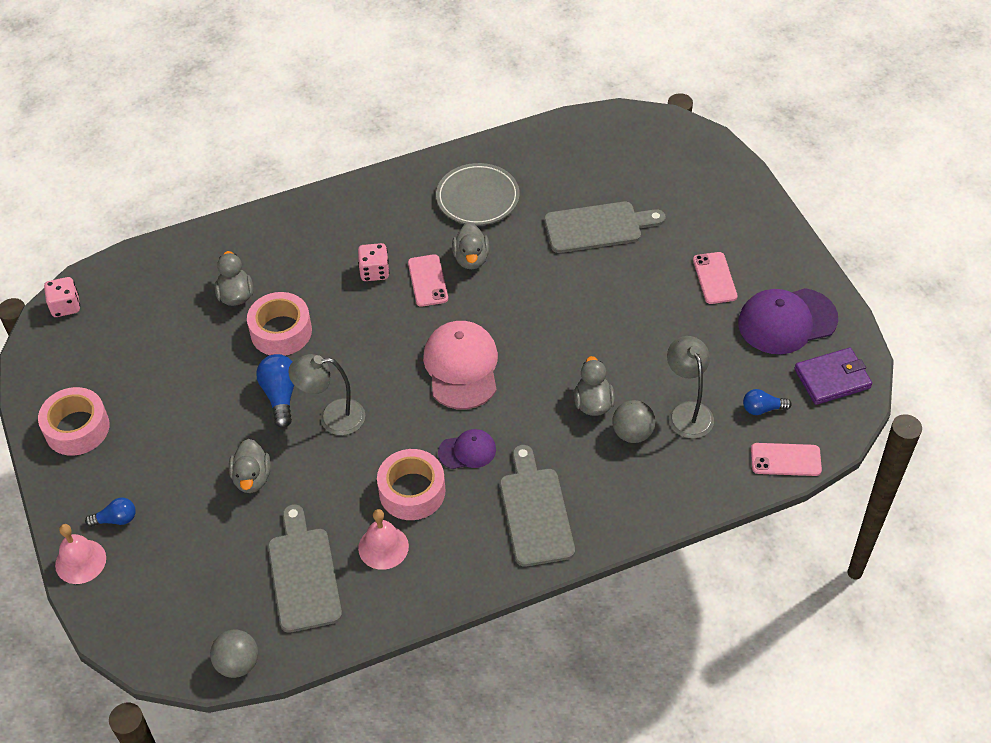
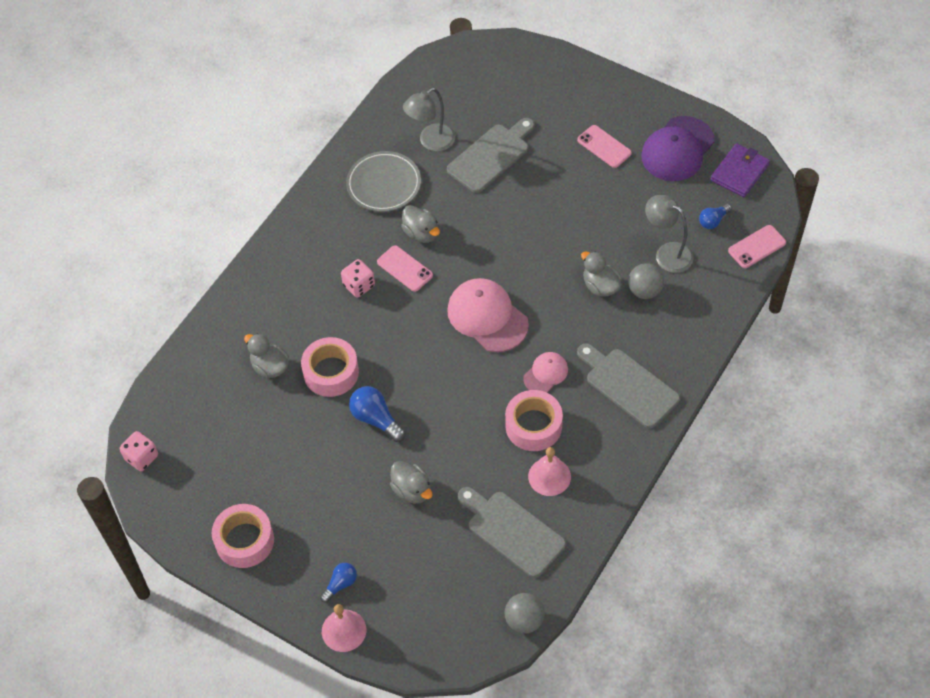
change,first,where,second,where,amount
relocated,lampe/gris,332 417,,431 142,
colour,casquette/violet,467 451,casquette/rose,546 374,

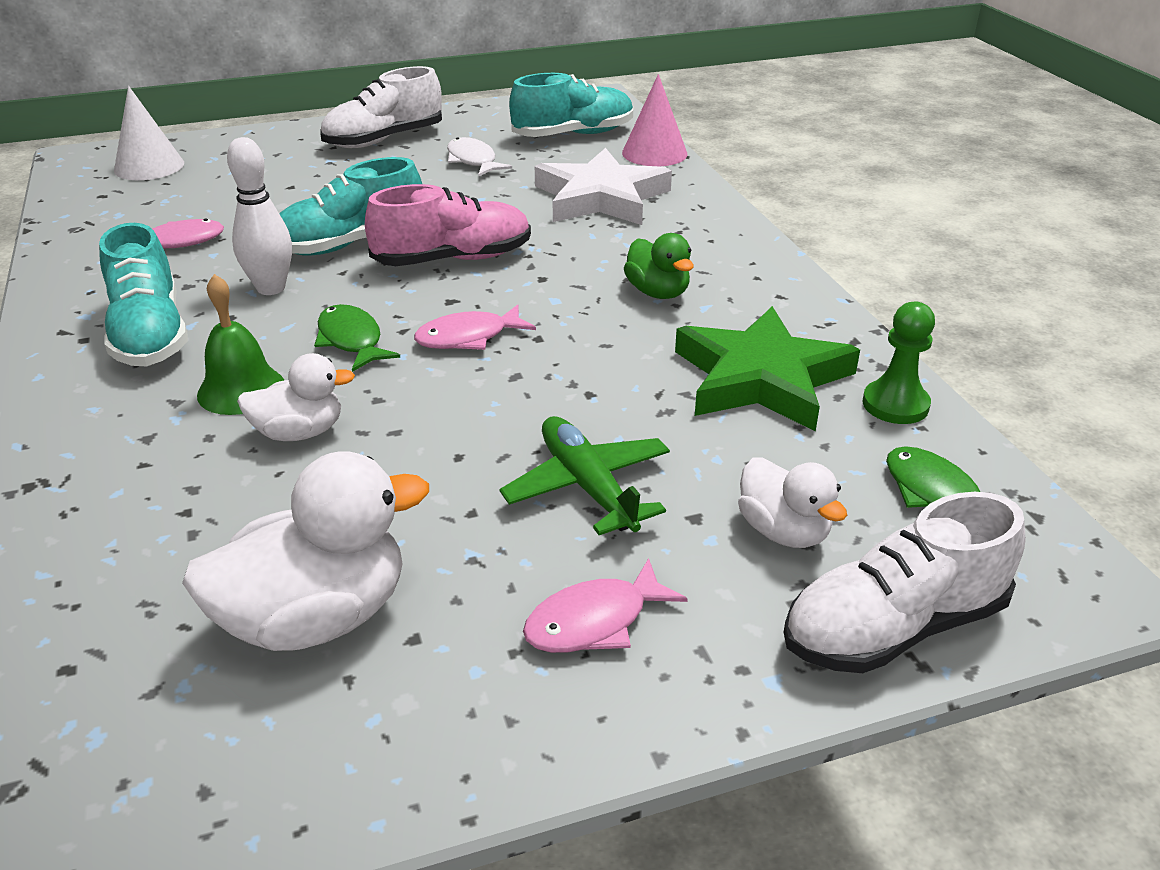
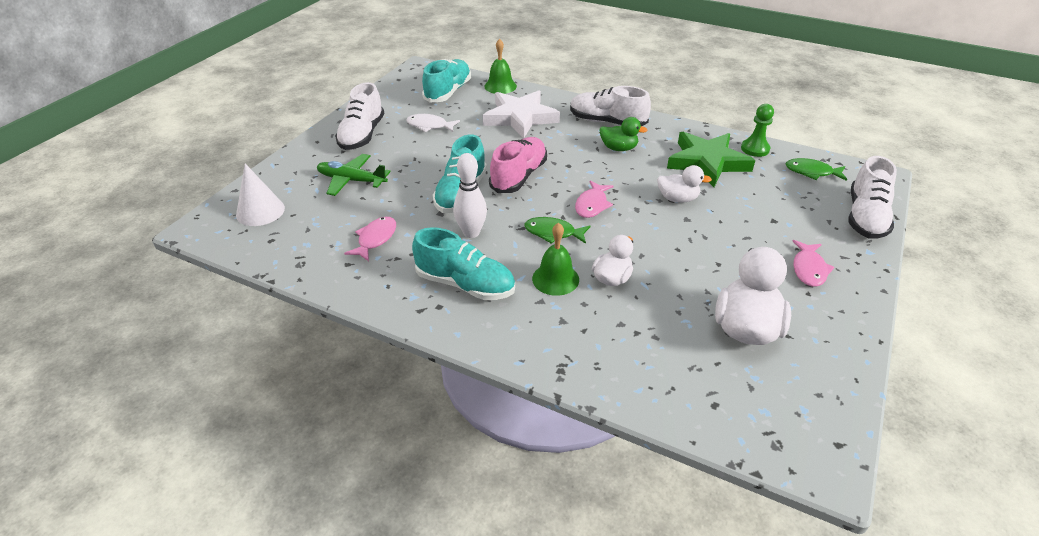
change,first,where,second,where,amount
relocated,avion/vert,588 486,,351 180,
exchanged,cône/rose,654 153,cloche/vert,500 86,
relocated,canard/blanc,783 531,,677 199,
appeared,,,chaussure/blanc,607 122,

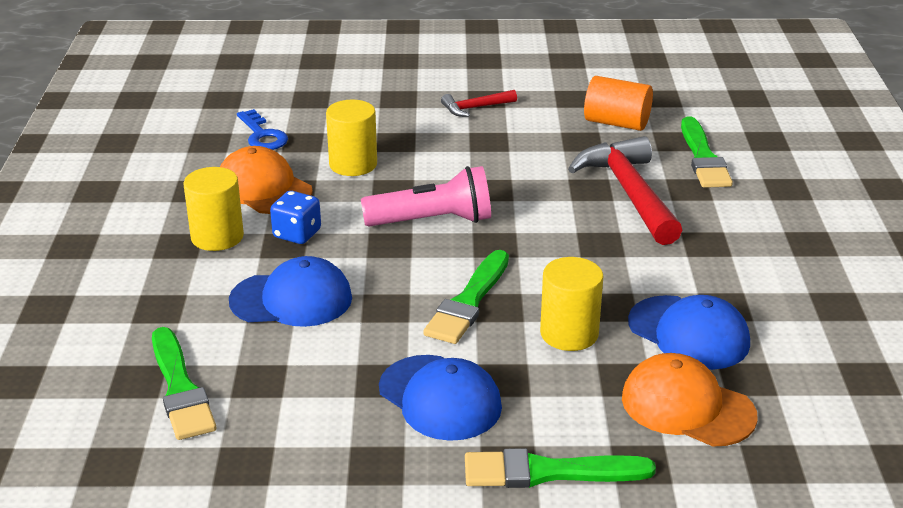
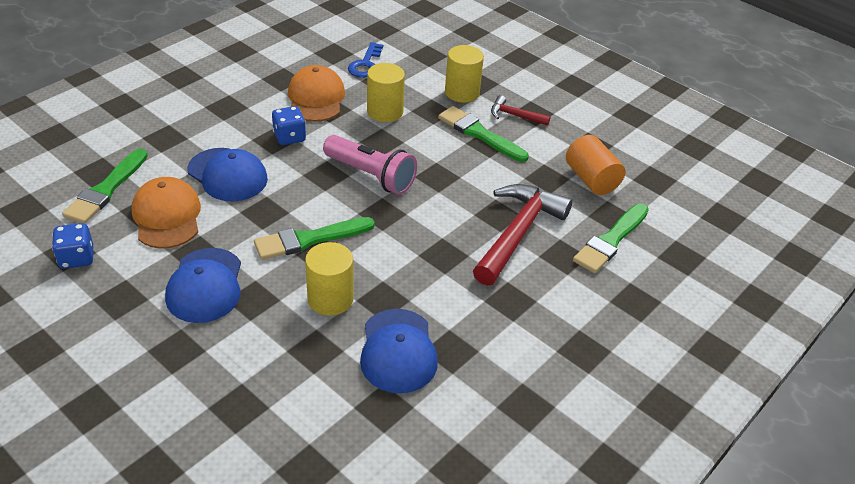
change,first,where,second,where,amount
relocated,cylindre/jaune,217 237,,462 92,
relocated,pinceau/vert,548 472,,479 134,
relocated,casquette/orange,687 407,,167 216,
appeared,,,dé/bleu,77 258,

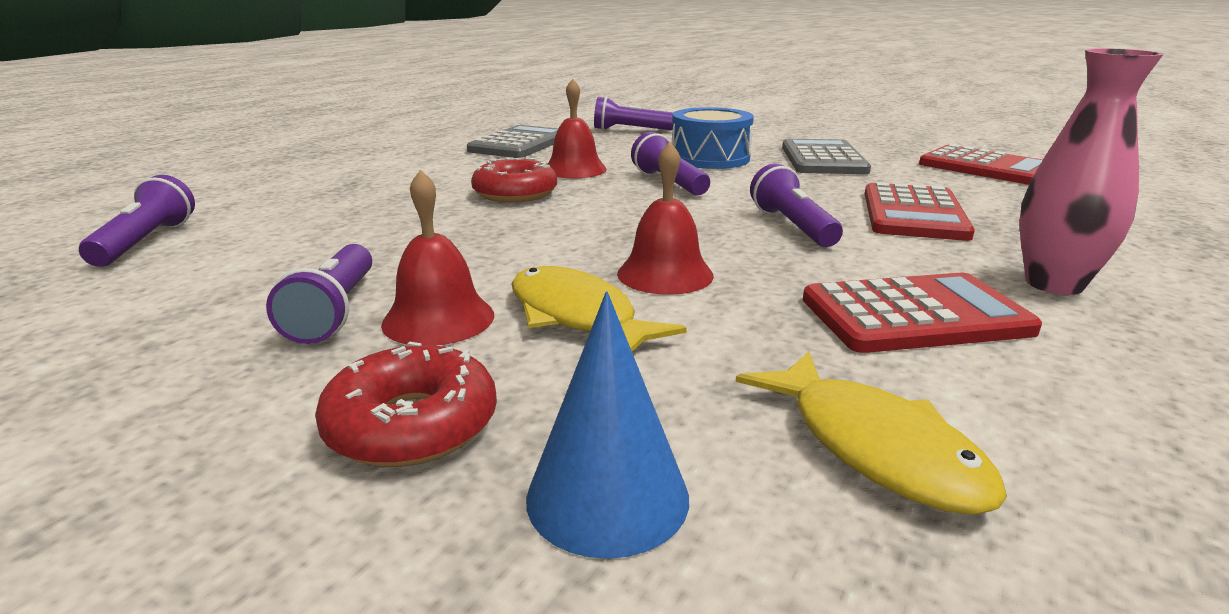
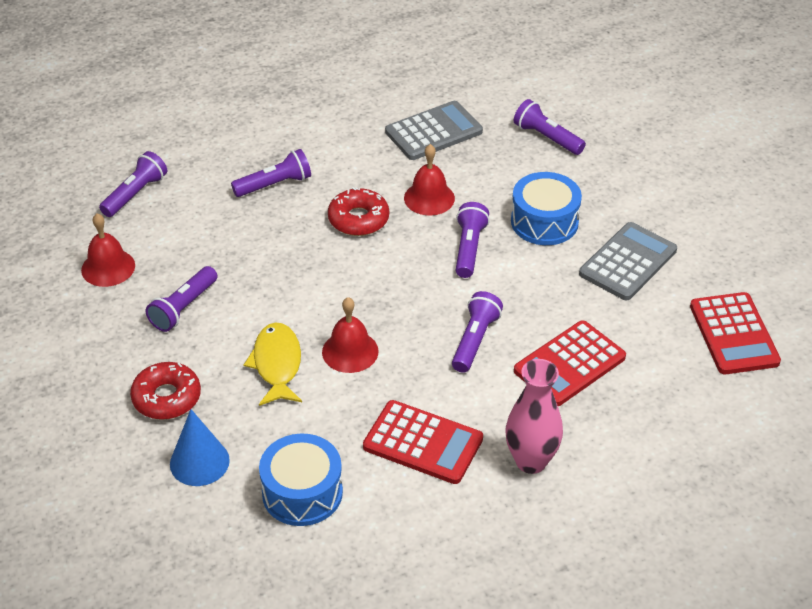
change,first,where,second,where,amount
relocated,cloche/rouge,438 319,,108 267,
exchanged,poisson/jaune,875 447,tambour/bleu,302 492,
appeared,,,lampe de poche/violet,274 185,

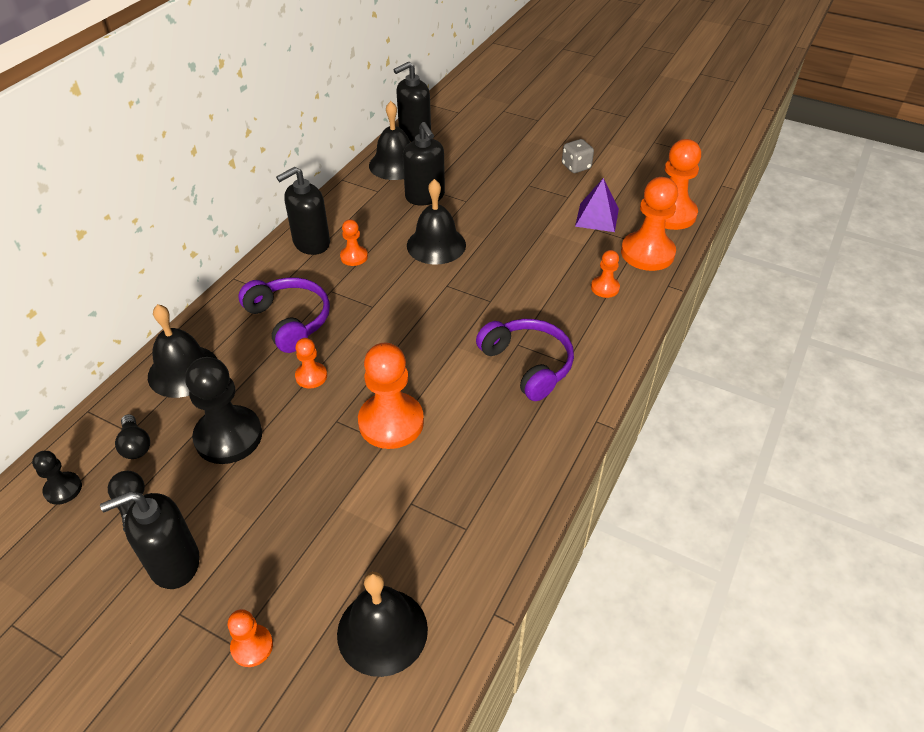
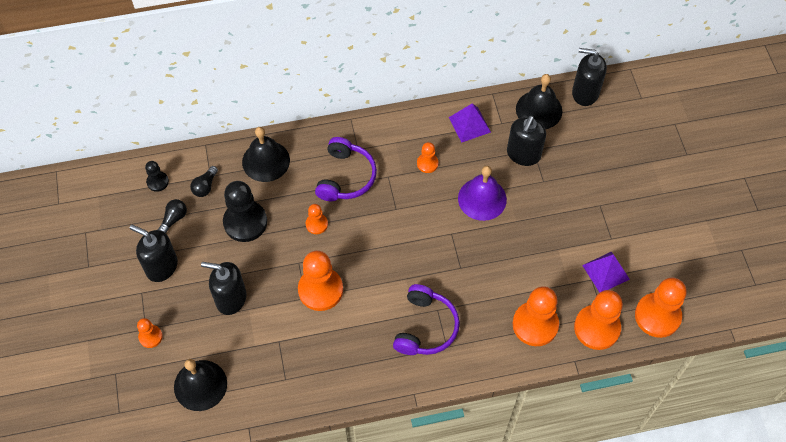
change,first,where,second,where,amount
relocated,distributeur de savon/noir,311 243,,231 298,
colour,cloche/noir,436 245,cloche/violet,482 199,
missing,dé/gris,576 166,,,
size,pion/orange,605 288,,535 324,x1.97
appeared,,,pyramide/violet,469 124,

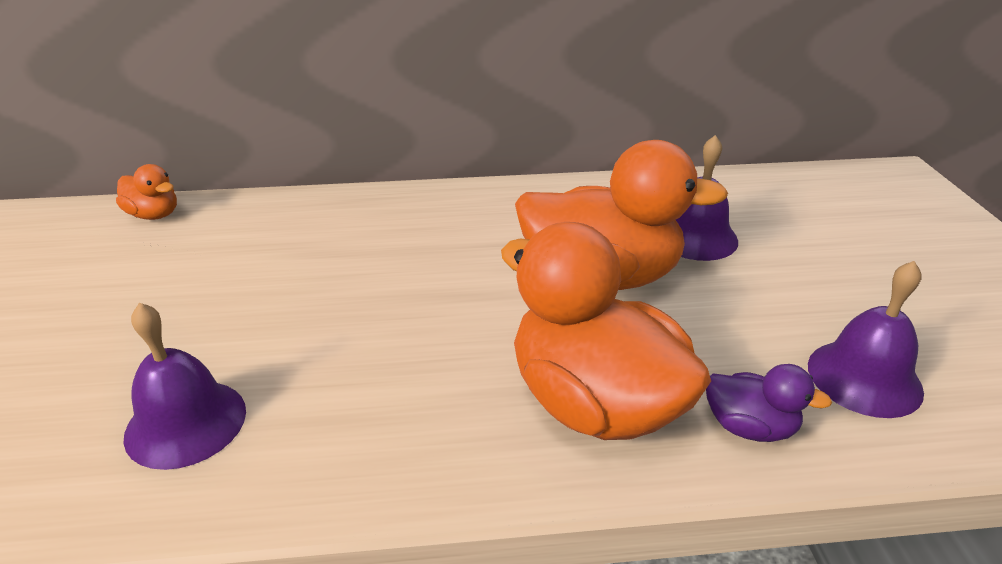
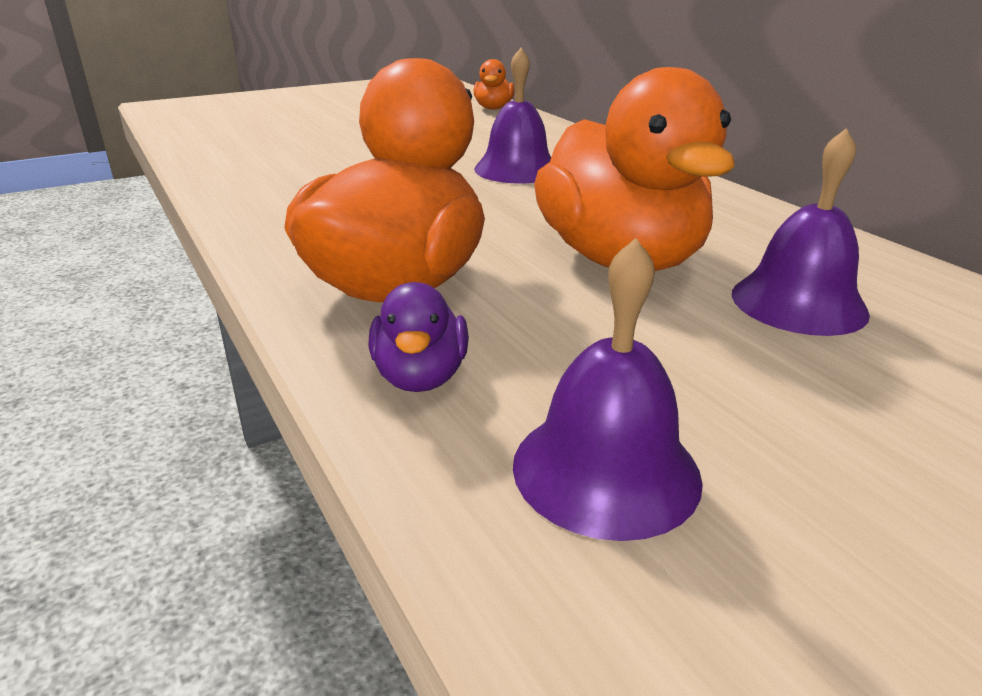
change,first,where,second,where,amount
relocated,cloche/violet,186 423,,517 169,

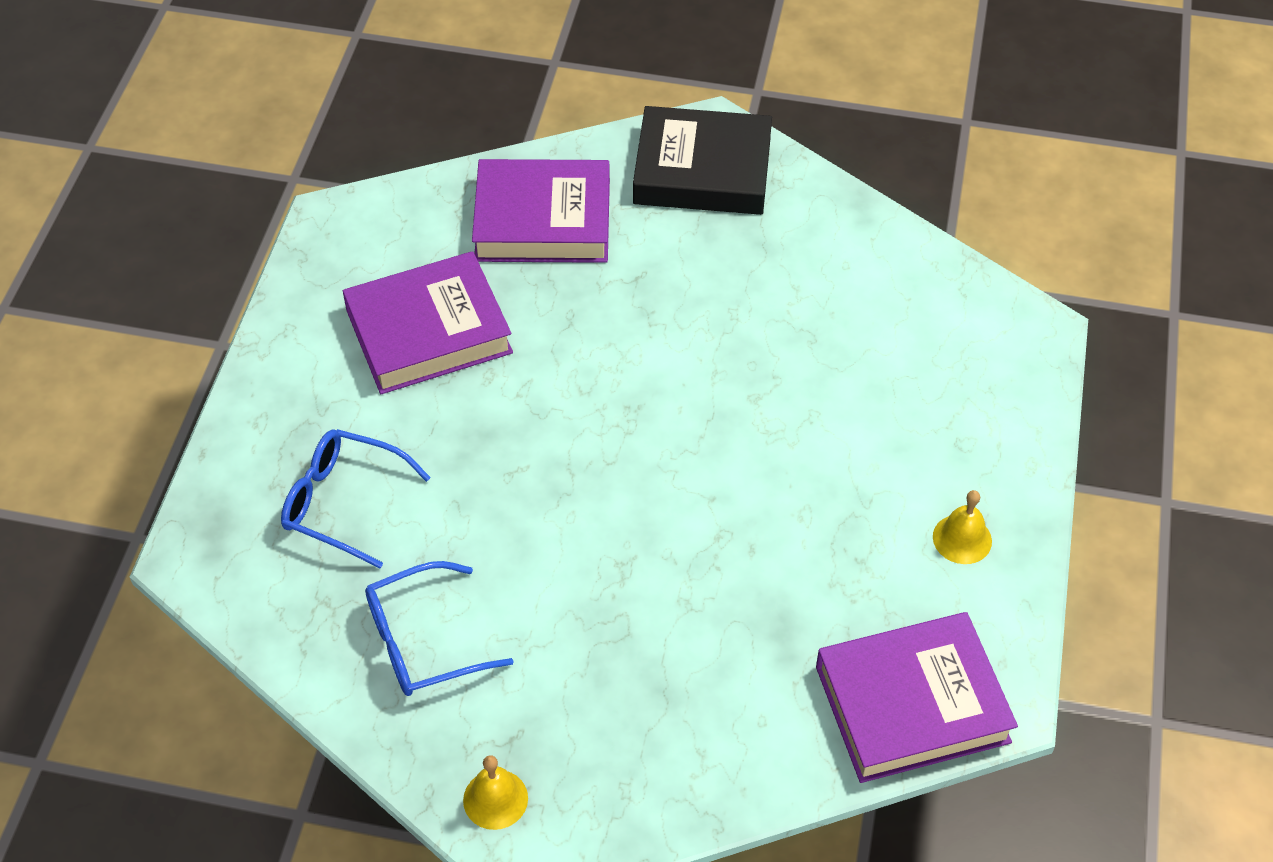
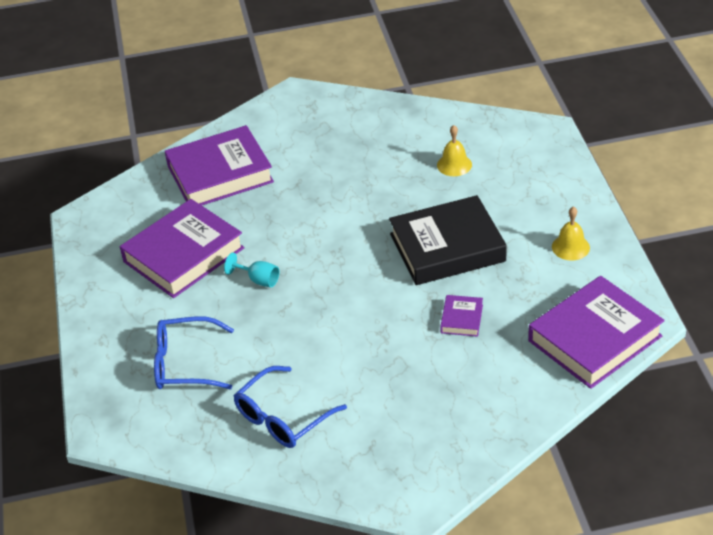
change,first,where,second,where,amount
relocated,cloche/jaune,495 799,,454 165,
relocated,livre/noir,702 170,,447 247,
appeared,,,verre à pied/turquoise,258 280,
appeared,,,livre/violet,461 319,

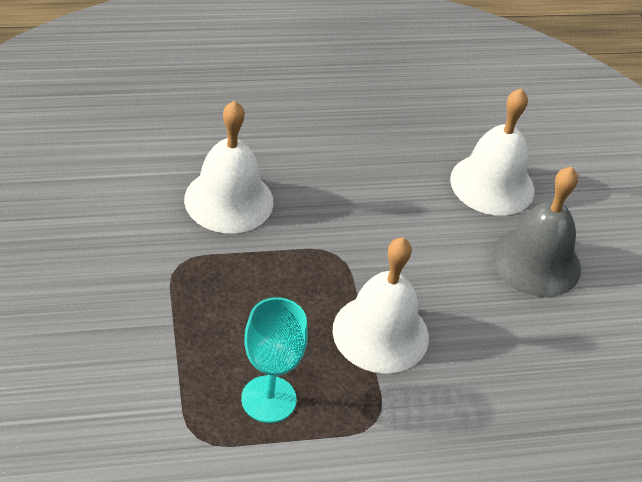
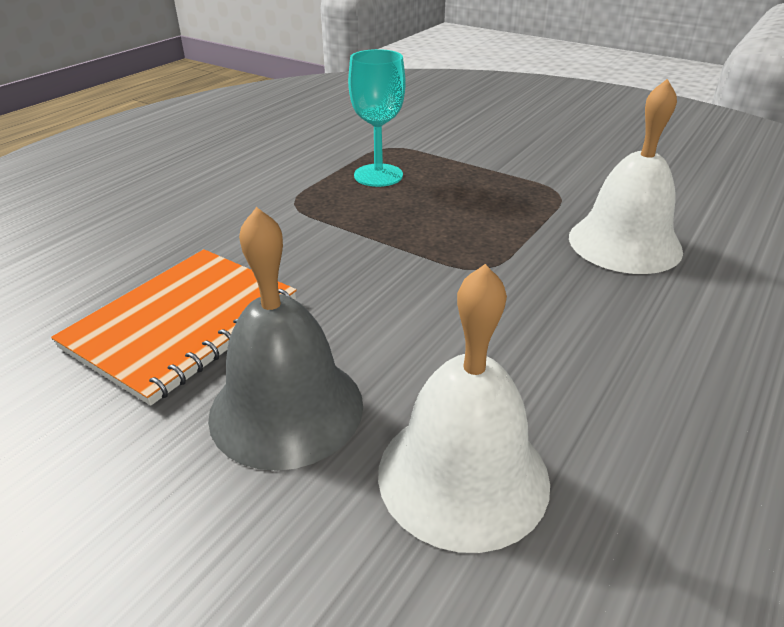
change,first,where,second,where,amount
missing,cloche/blanc,380 333,,,
appeared,,,carnet/orange,182 324,

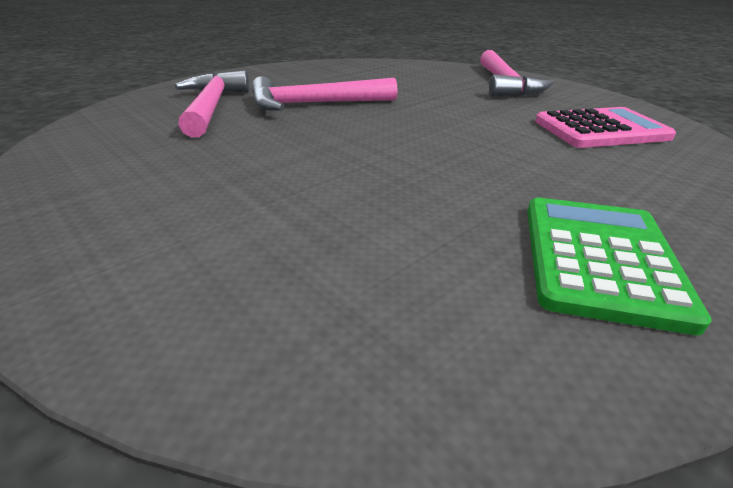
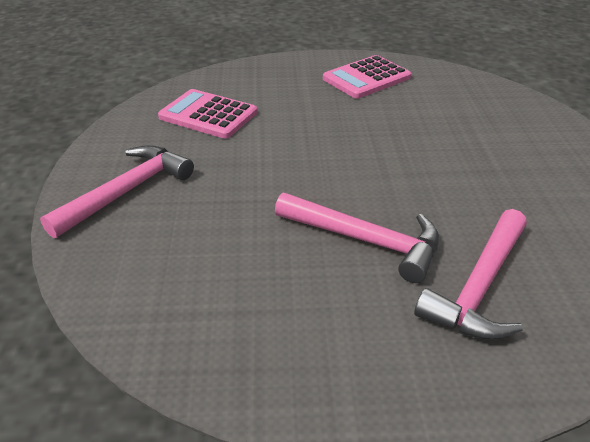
change,first,where,second,where,amount
colour,calculatrice/vert,599 259,calculatrice/rose,366 78,

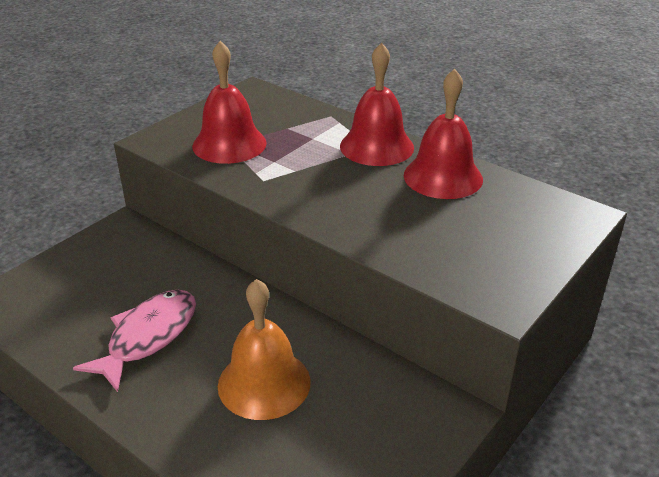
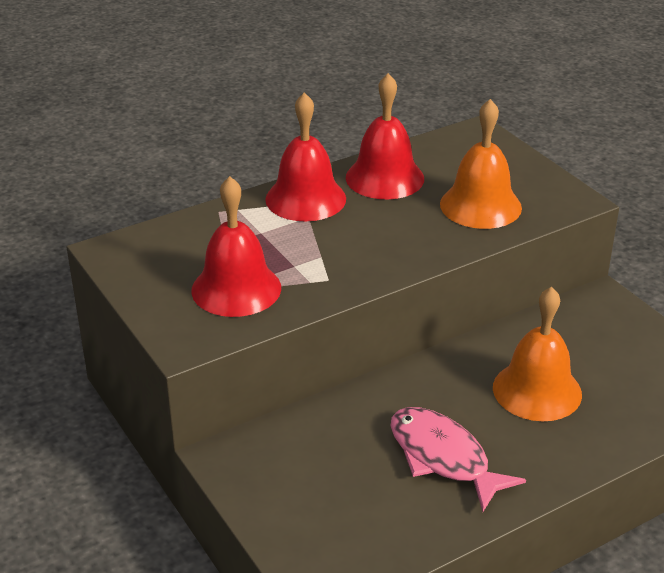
change,first,where,second,where,amount
appeared,,,cloche/orange,480 205,

